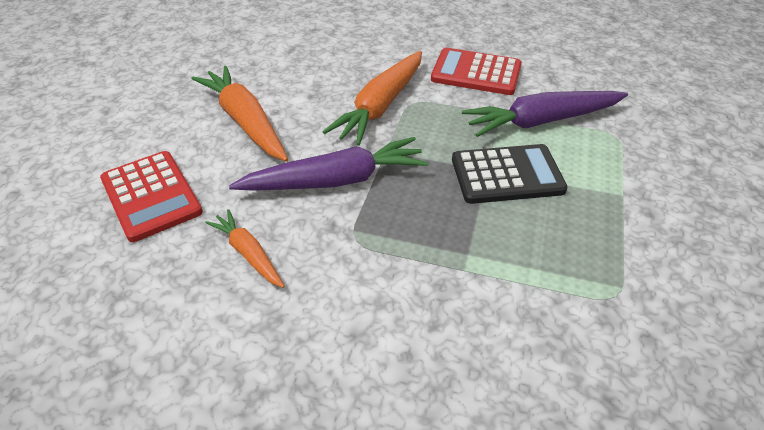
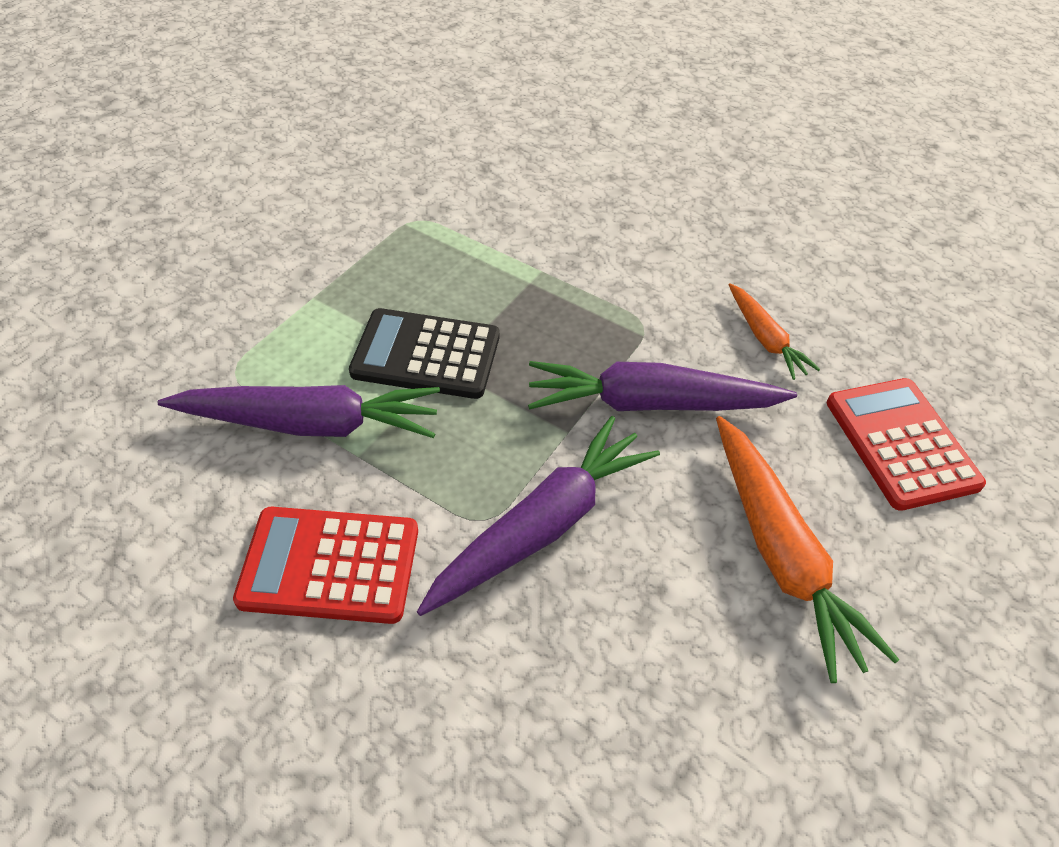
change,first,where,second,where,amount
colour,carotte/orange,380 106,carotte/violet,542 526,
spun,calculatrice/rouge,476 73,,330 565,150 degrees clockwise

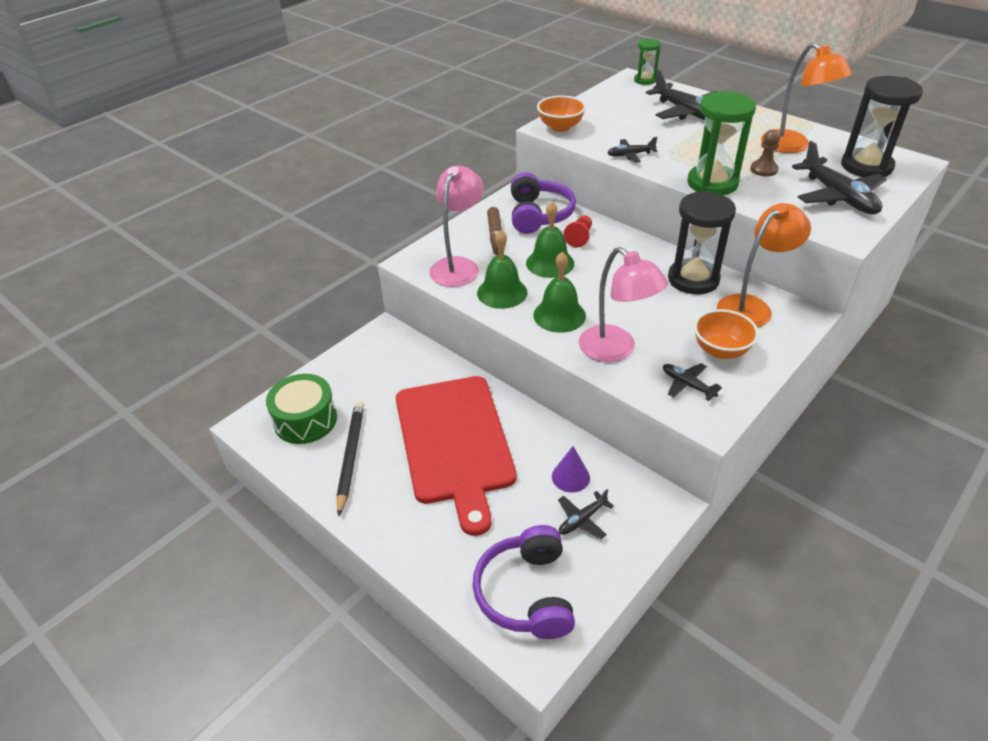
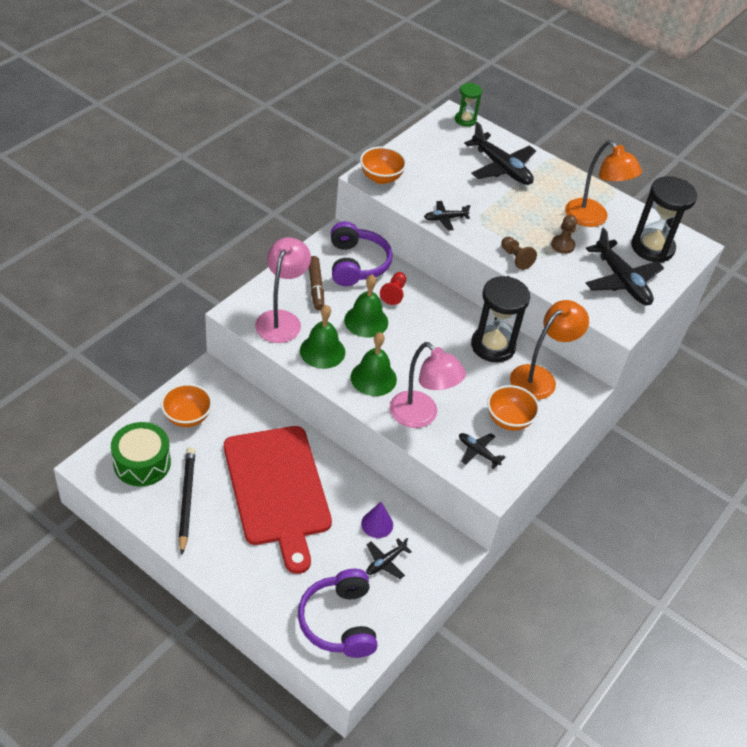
change,first,where,second,where,amount
exchanged,sablier/vert,712 183,pion/marron,515 258,
appeared,,,bol/orange,187 417,

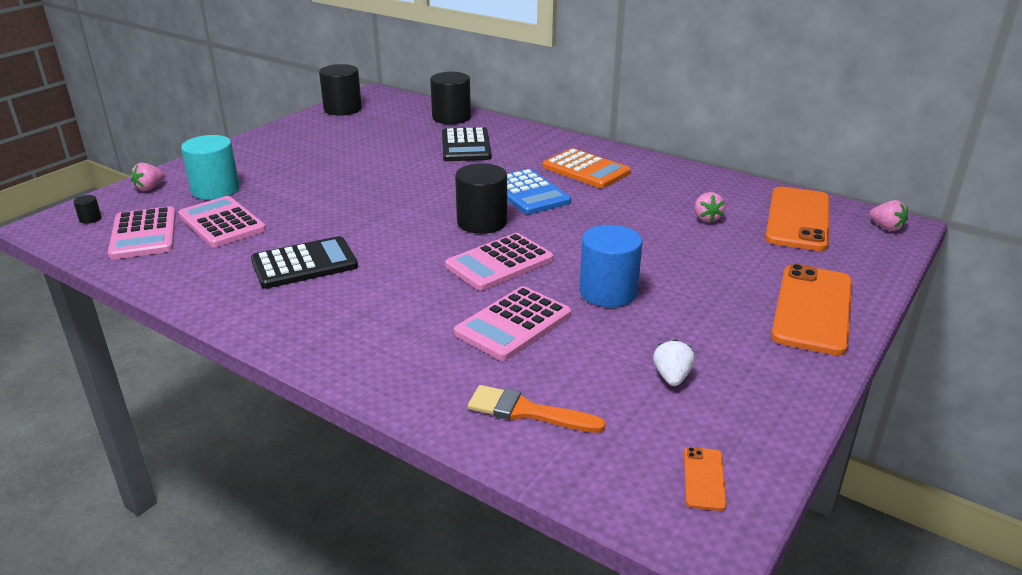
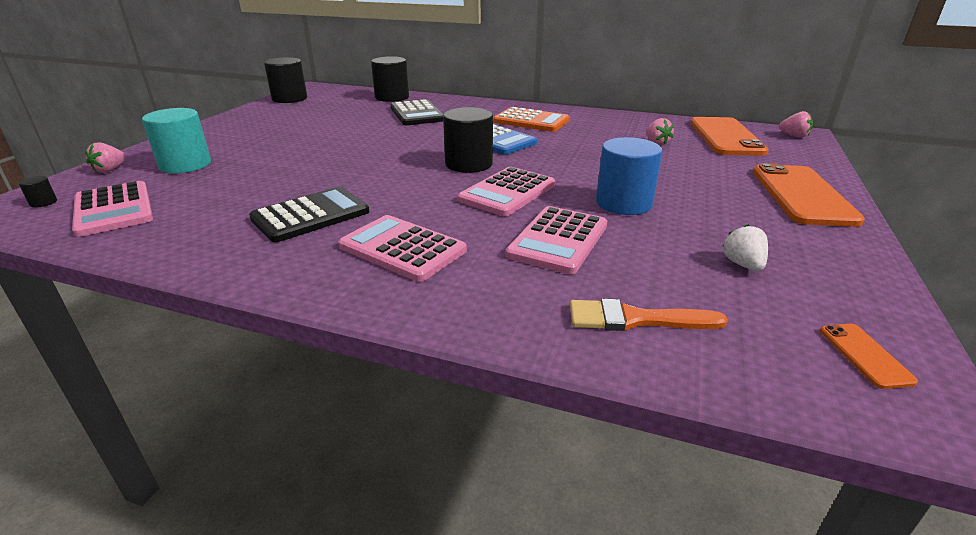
change,first,where,second,where,amount
relocated,calculatrice/rose,221 223,,402 249,

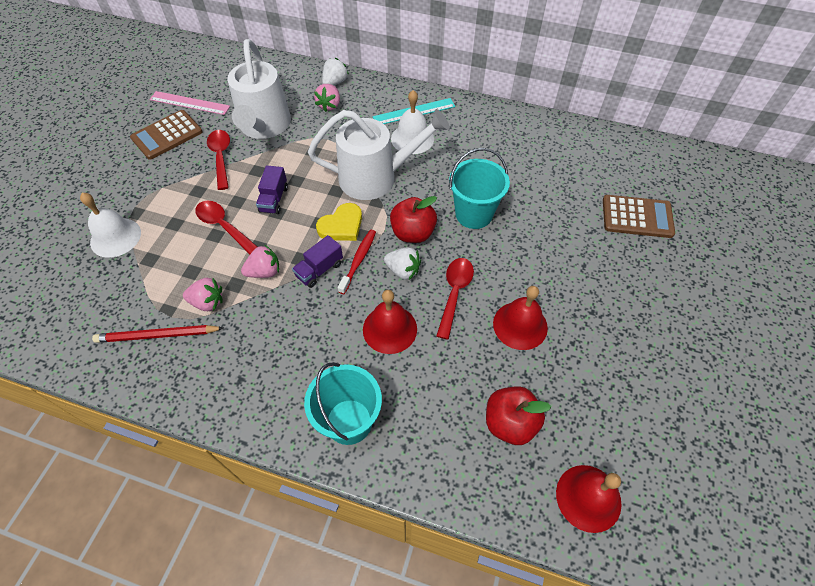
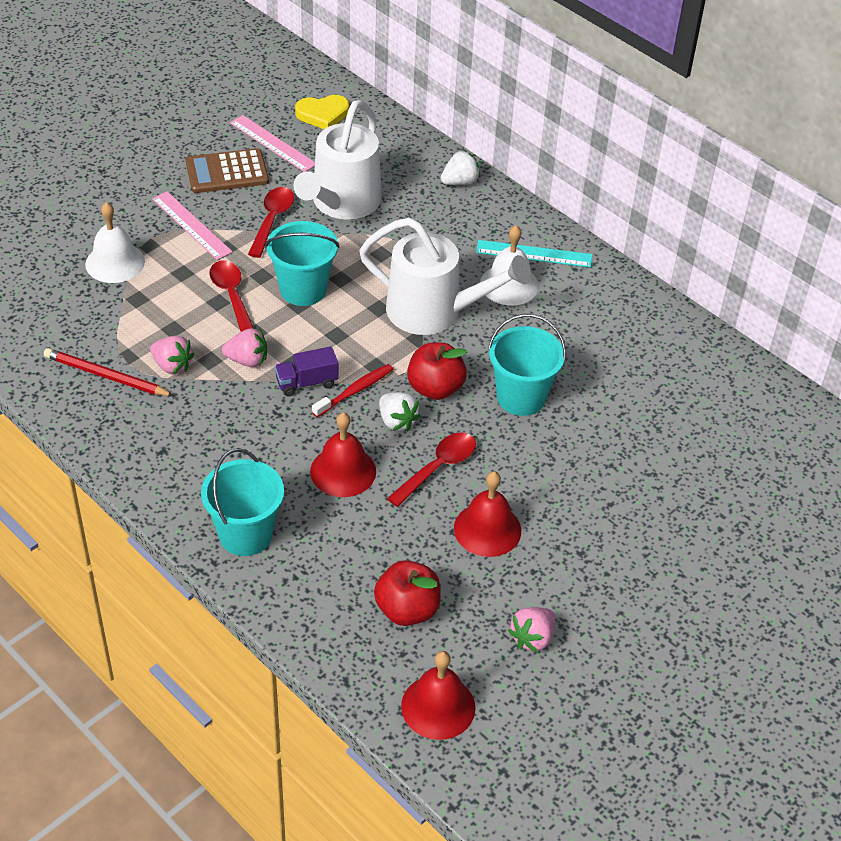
change,first,where,second,where,amount
exchanged,camion/violet,274 199,seau/turquoise,303 289,
relocated,fraise/rose,329 105,,532 638,
relocated,cœur/jaune,342 226,,323 114,
missing,calculatrice/marron,637 217,,,
appeared,,,règle/rose,191 225,

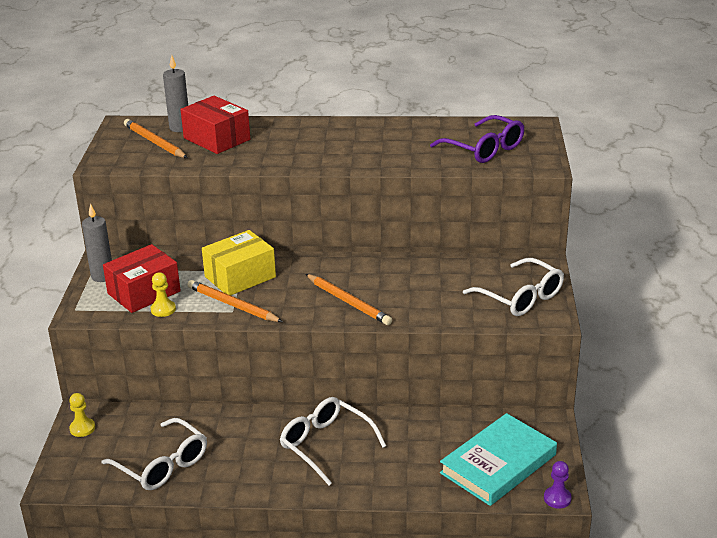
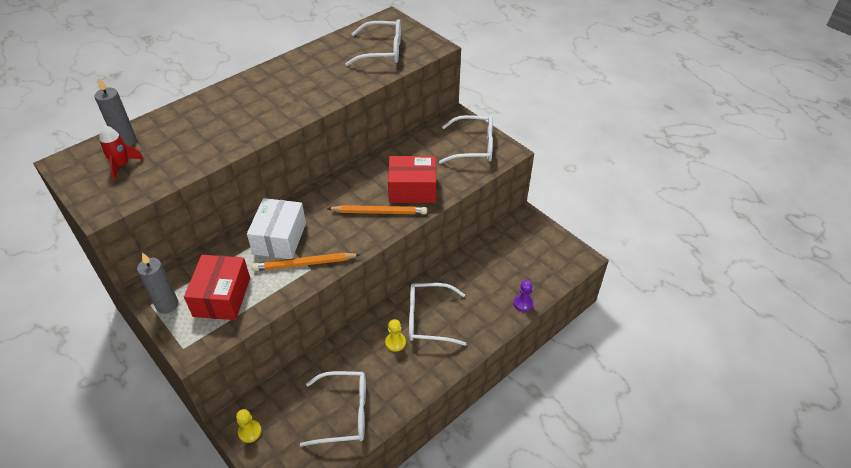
change,first,where,second,where,amount
exchanged,crayon/orange,154 142,fusée/rouge,122 165,
relocated,pion/jaune,163 309,,395 342,
relocated,boîte/rouge,216 139,,412 189,
colour,boîte/jaune,240 277,boîte/blanc,280 238,
colour,lunettes/violet,484 149,lunettes/blanc,382 51,
missing,livre/turquoise,498 464,,,
relocated,pion/violet,557 498,,523 303,

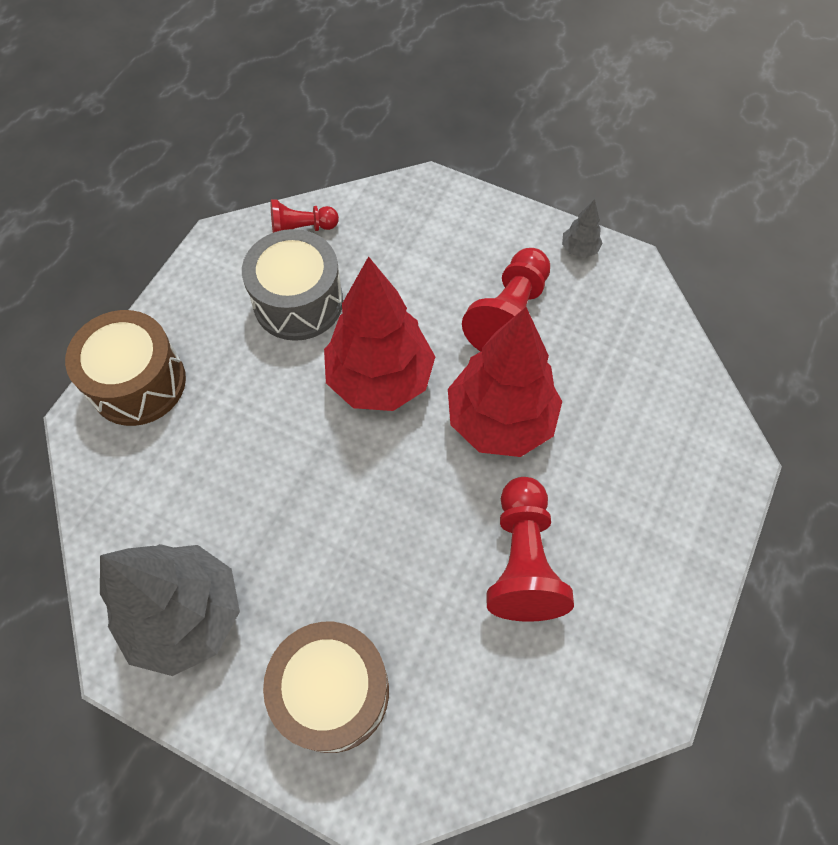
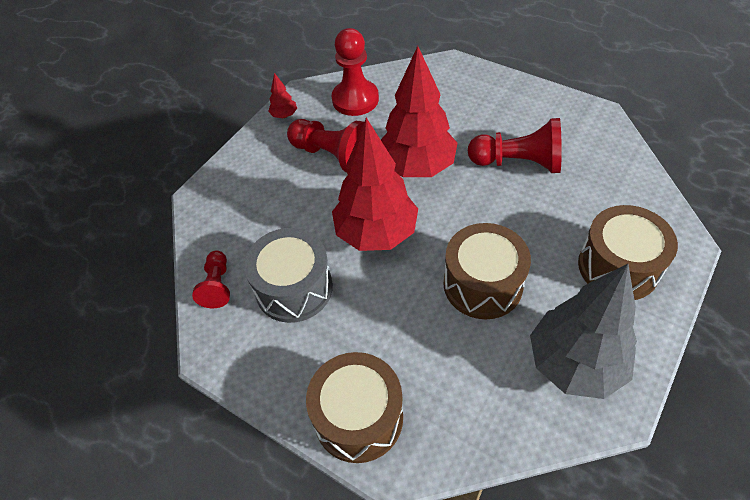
change,first,where,second,where,amount
colour,arbre/gris,579 249,arbre/rouge,284 115,
appeared,,,pion/rouge,355 99,
appeared,,,tambour/marron,482 284,

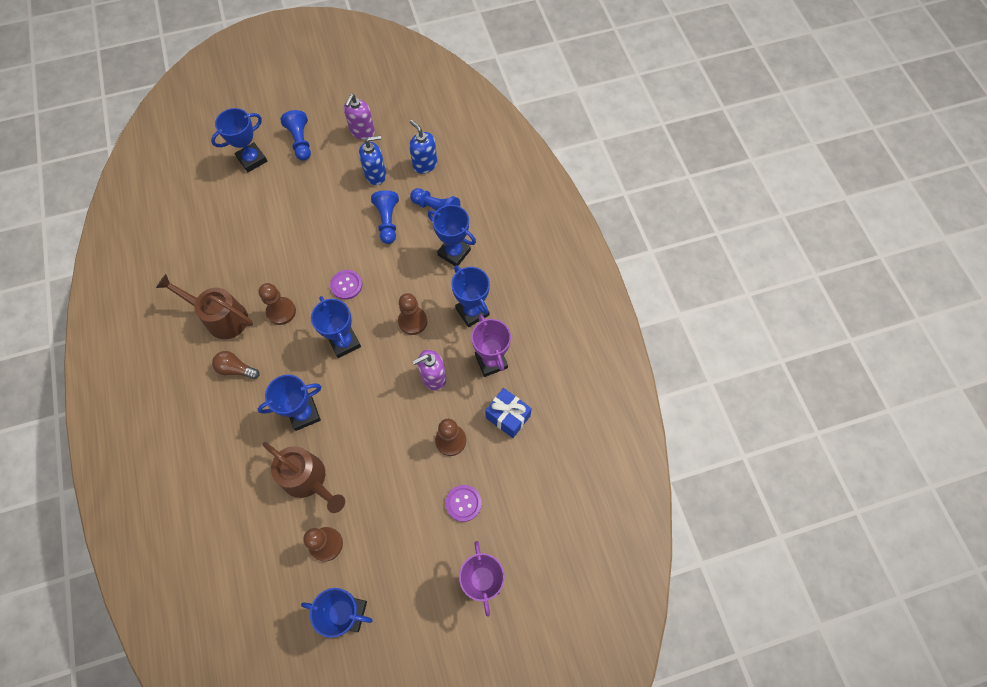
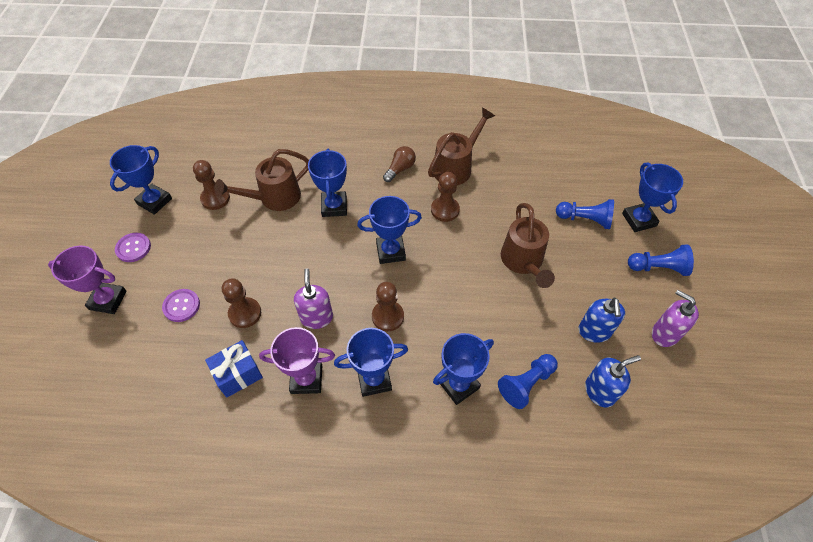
change,first,where,second,where,amount
relocated,bouton/violet,346 285,,133 248,
relocated,pion/bleu,387 221,,585 219,
appeared,,,arrosoir/marron,523 262,

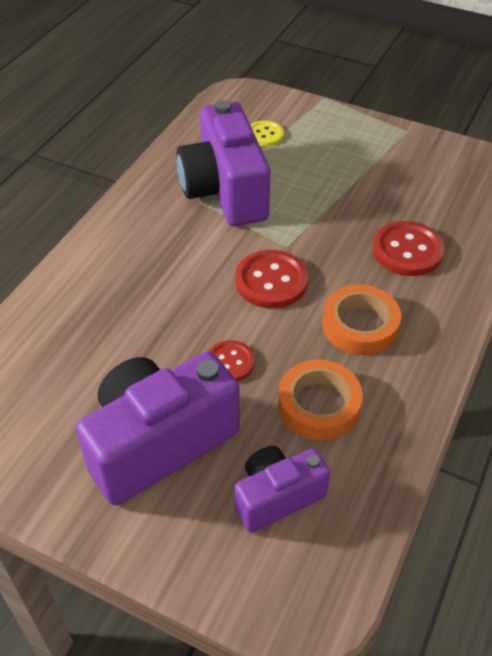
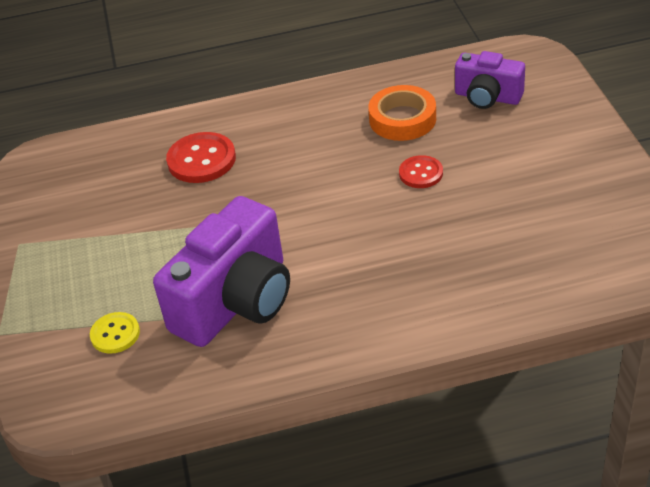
change,first,where,second,where,amount
missing,appareil photo/violet,159 443,,,
missing,bouton/rouge,271 281,,,
missing,ruban adhésif/orange,360 325,,,

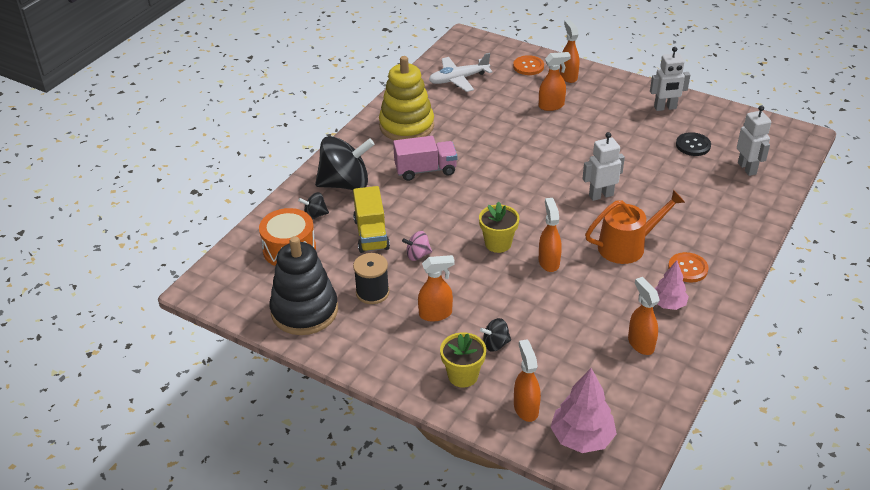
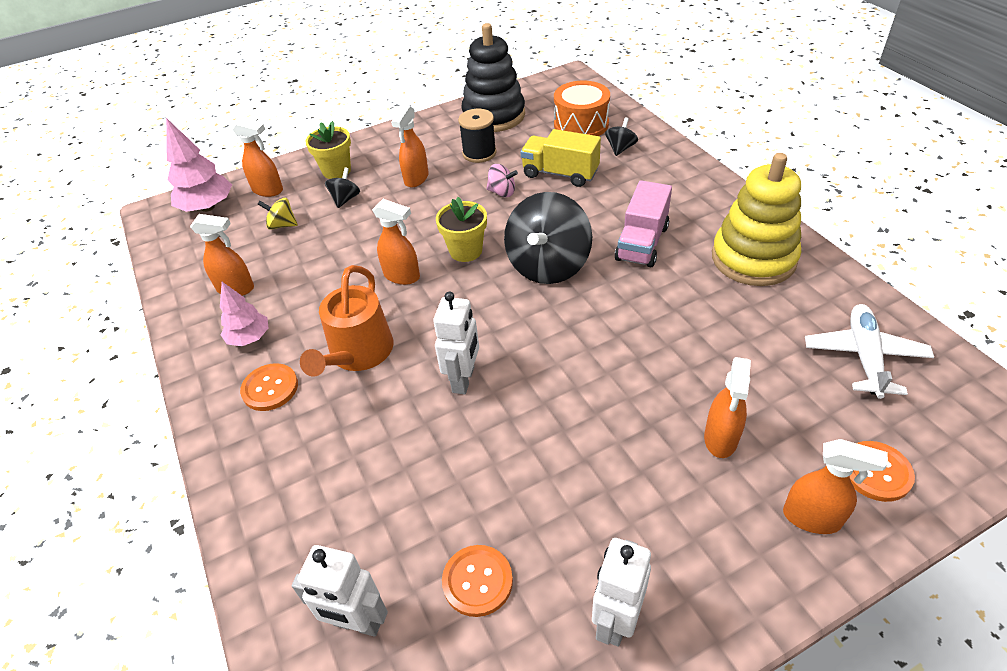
change,first,where,second,where,amount
relocated,toupie/noir,345 184,,548 265,
spun,toupie/rose,418 255,,502 192,90 degrees clockwise
colour,bouton/noir,693 145,bouton/orange,477 581,
appeared,,,toupie/jaune,282 225,

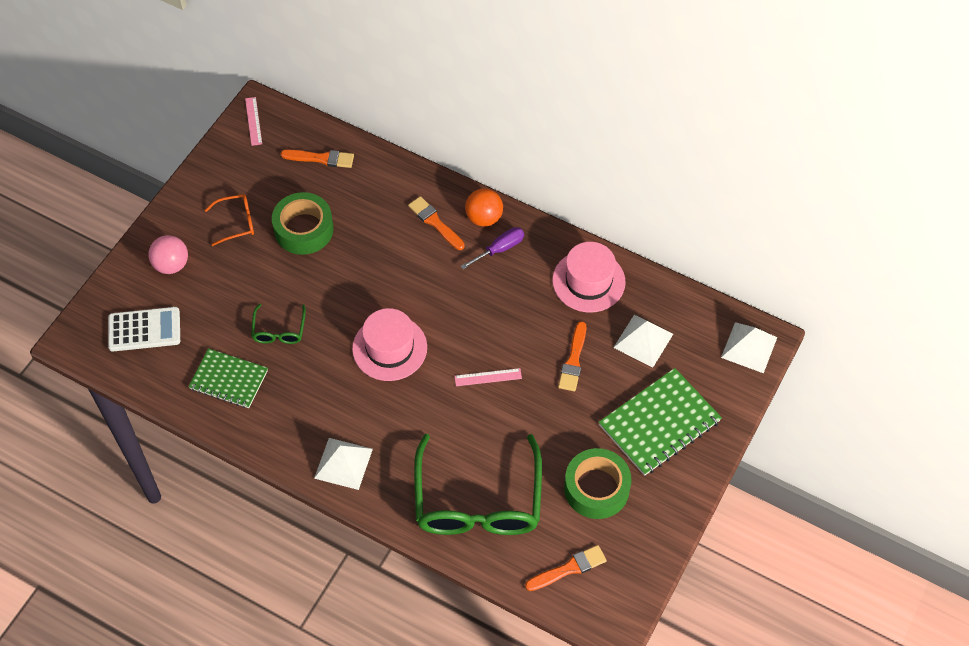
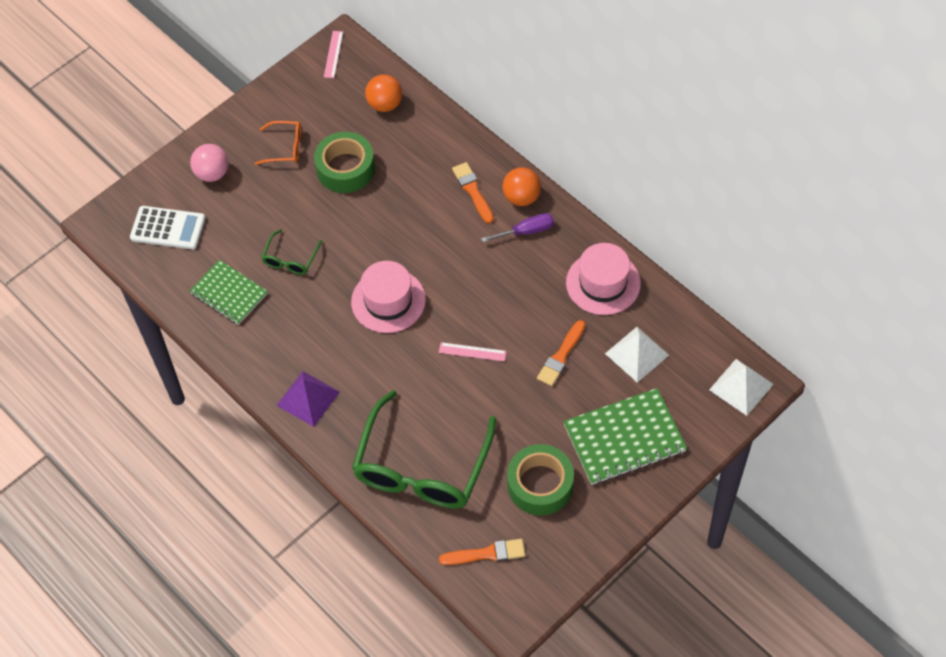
change,first,where,second,where,amount
exchanged,pinceau/orange,321 158,balle/orange,385 104,
colour,pyramide/blanc,343 463,pyramide/violet,308 398,

